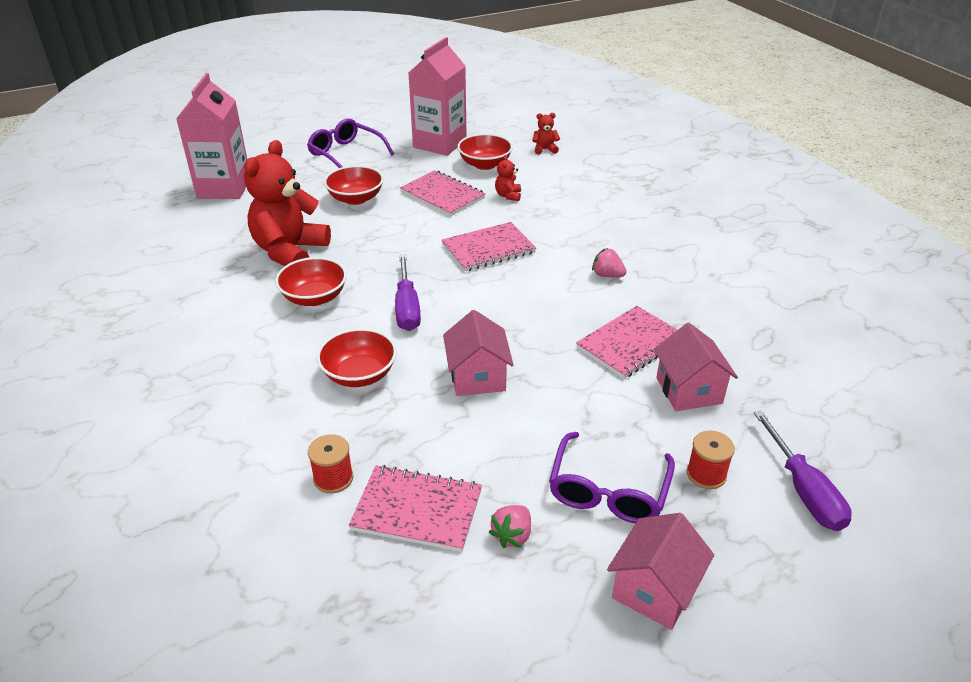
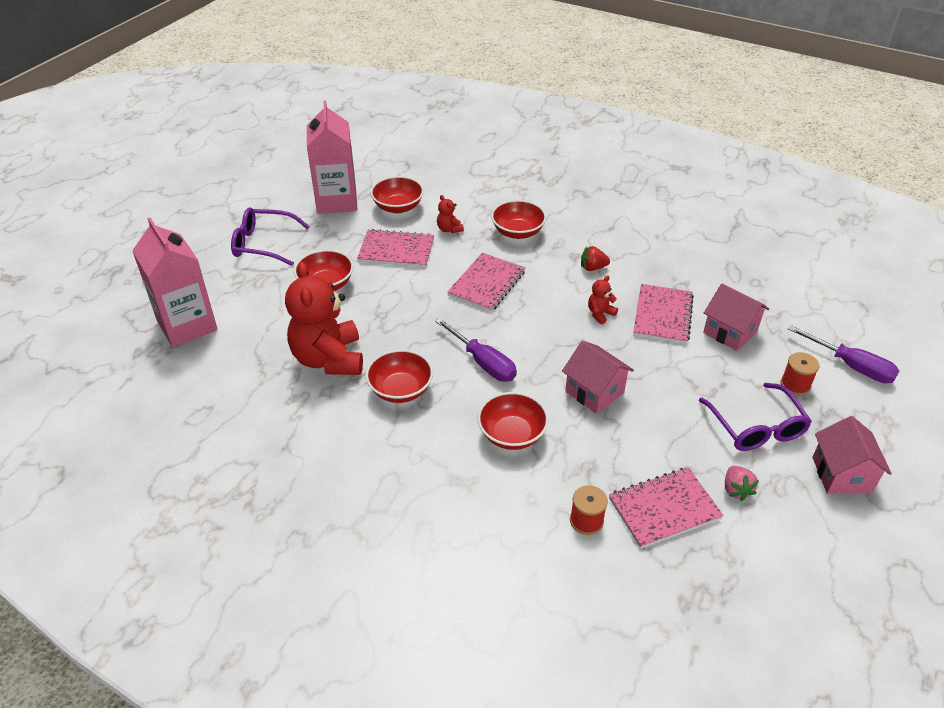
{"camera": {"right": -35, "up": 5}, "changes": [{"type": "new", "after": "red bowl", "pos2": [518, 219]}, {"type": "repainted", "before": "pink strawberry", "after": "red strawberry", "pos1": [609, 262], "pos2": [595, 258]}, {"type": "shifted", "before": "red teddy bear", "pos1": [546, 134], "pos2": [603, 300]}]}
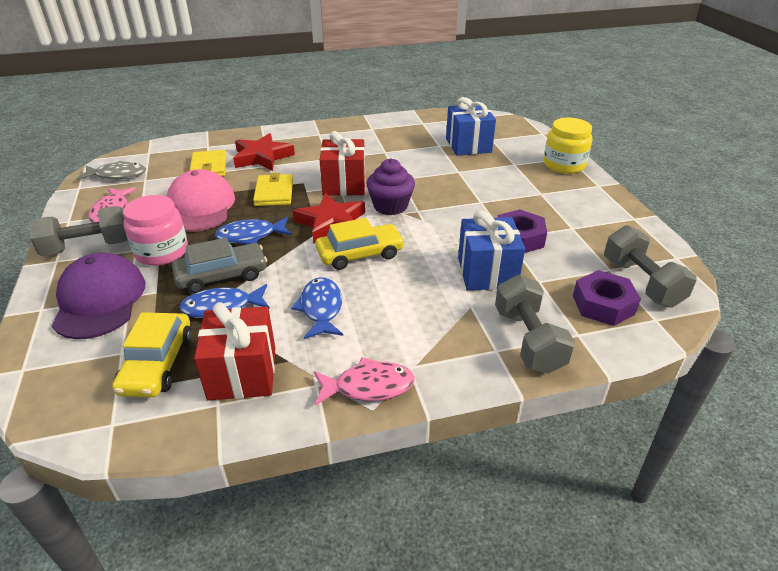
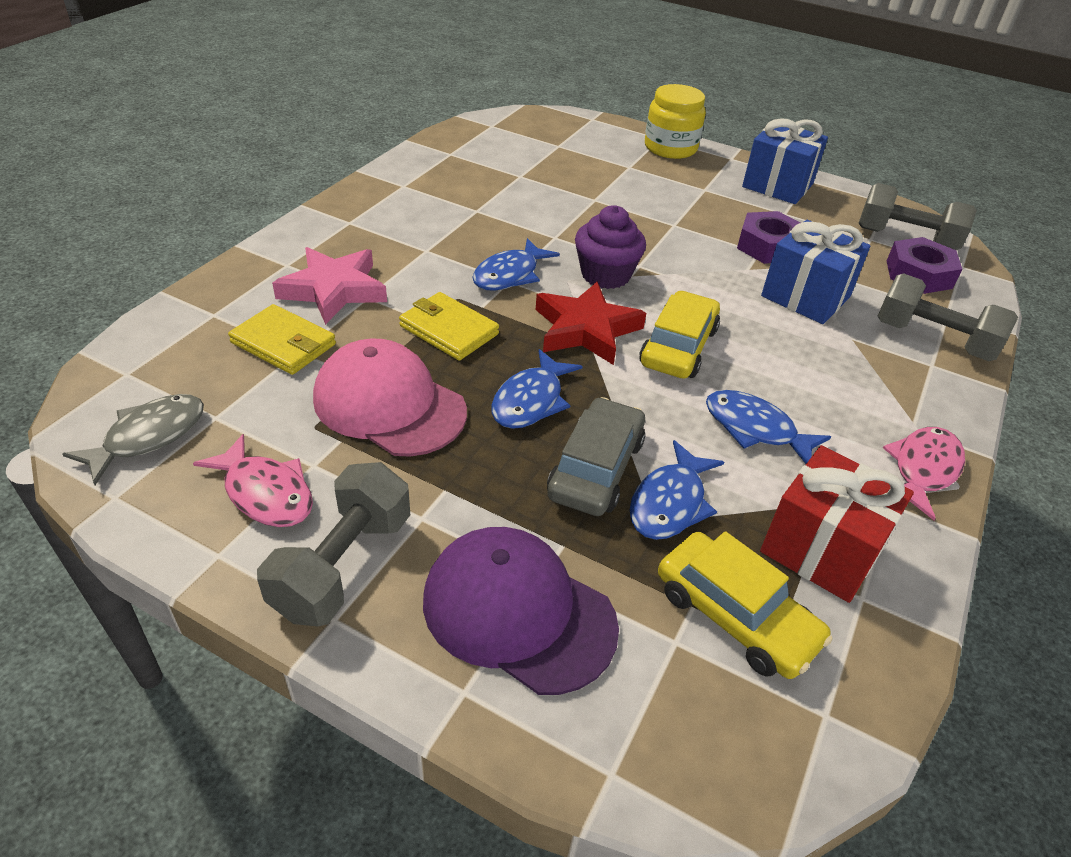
{"camera": {"right": -50, "up": 5}, "changes": [{"type": "repainted", "before": "red star", "after": "pink star", "pos1": [264, 152], "pos2": [329, 286]}, {"type": "swapped", "before": "red gift", "after": "blue fish", "pos1": [343, 163], "pos2": [516, 264]}, {"type": "shifted", "before": "blue gift", "pos1": [471, 126], "pos2": [785, 161]}, {"type": "gone", "before": "pink jar", "pos1": [155, 230]}]}
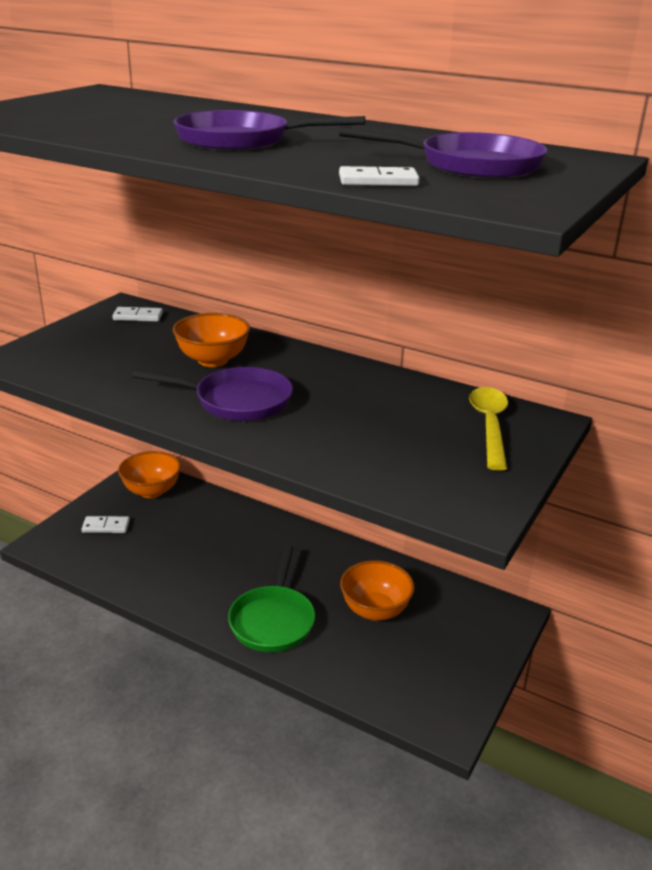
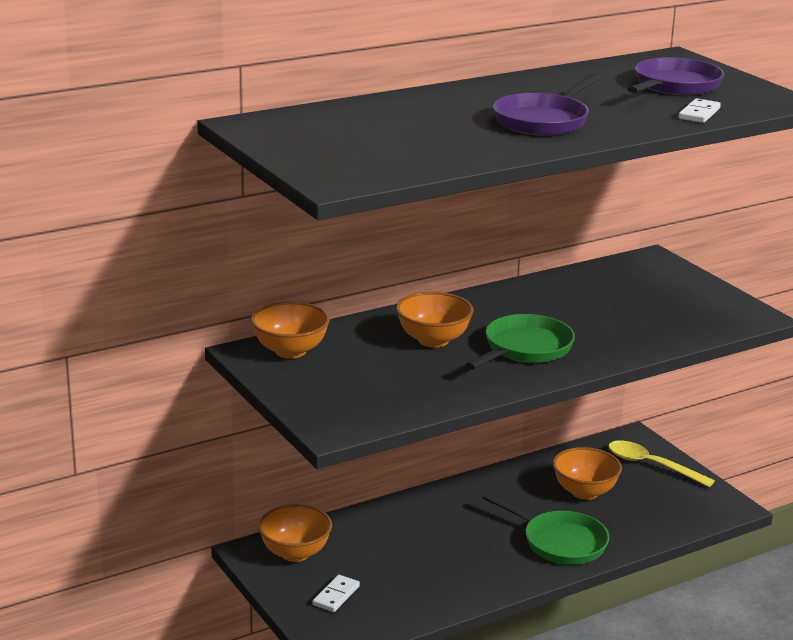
{"camera": {"right": -60, "up": -5}, "changes": [{"type": "swapped", "before": "white domino", "after": "orange bowl", "pos1": [137, 314], "pos2": [290, 330]}, {"type": "repainted", "before": "purple pan", "after": "green pan", "pos1": [212, 394], "pos2": [520, 342]}, {"type": "shifted", "before": "yellow spoon", "pos1": [488, 429], "pos2": [661, 463]}]}
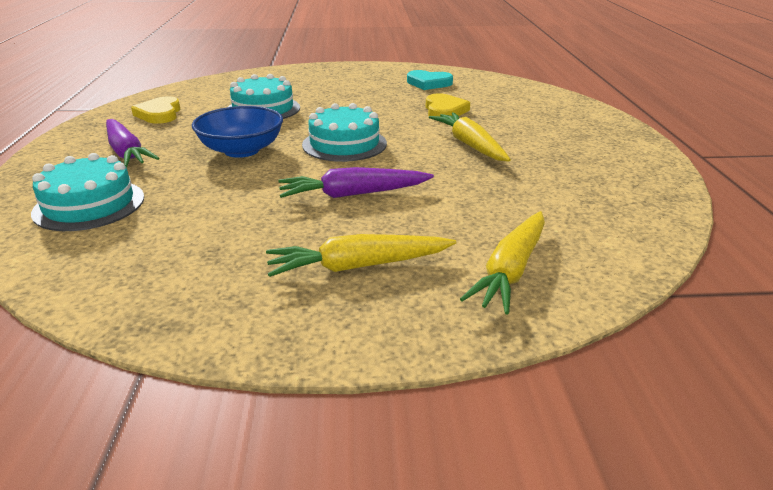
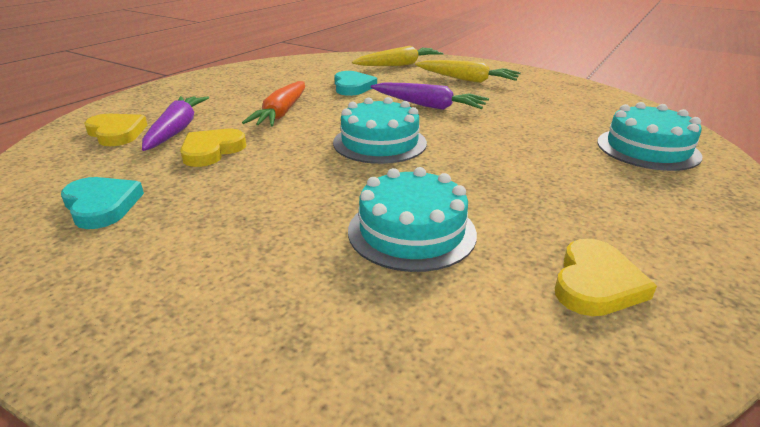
{"camera": {"right": -145, "up": 0}, "changes": [{"type": "new", "after": "yellow heart", "pos2": [115, 130]}, {"type": "shifted", "before": "purple carrot", "pos1": [132, 143], "pos2": [175, 123]}, {"type": "repainted", "before": "yellow carrot", "after": "orange carrot", "pos1": [470, 137], "pos2": [273, 104]}, {"type": "new", "after": "turquoise heart", "pos2": [355, 83]}, {"type": "gone", "before": "blue bowl", "pos1": [237, 132]}]}
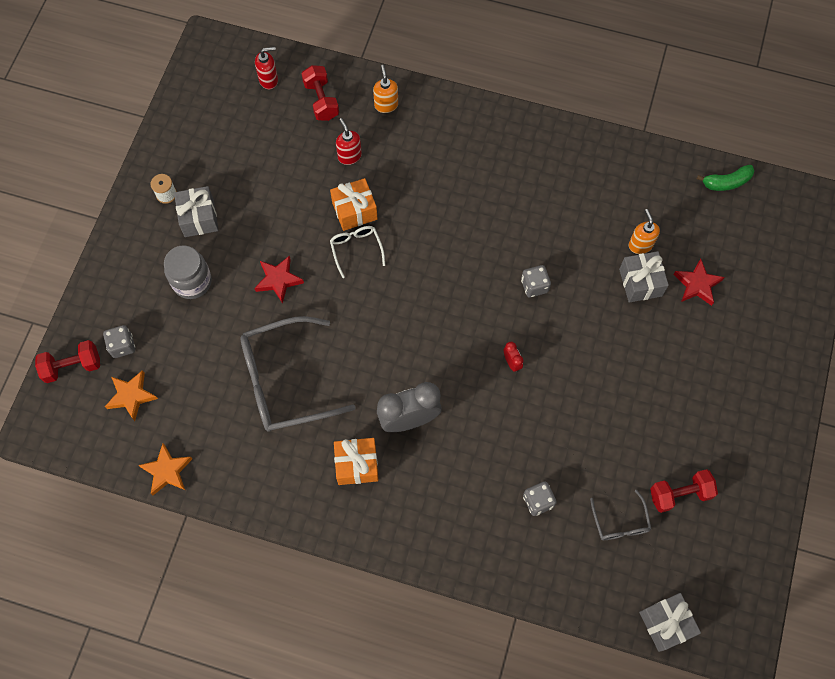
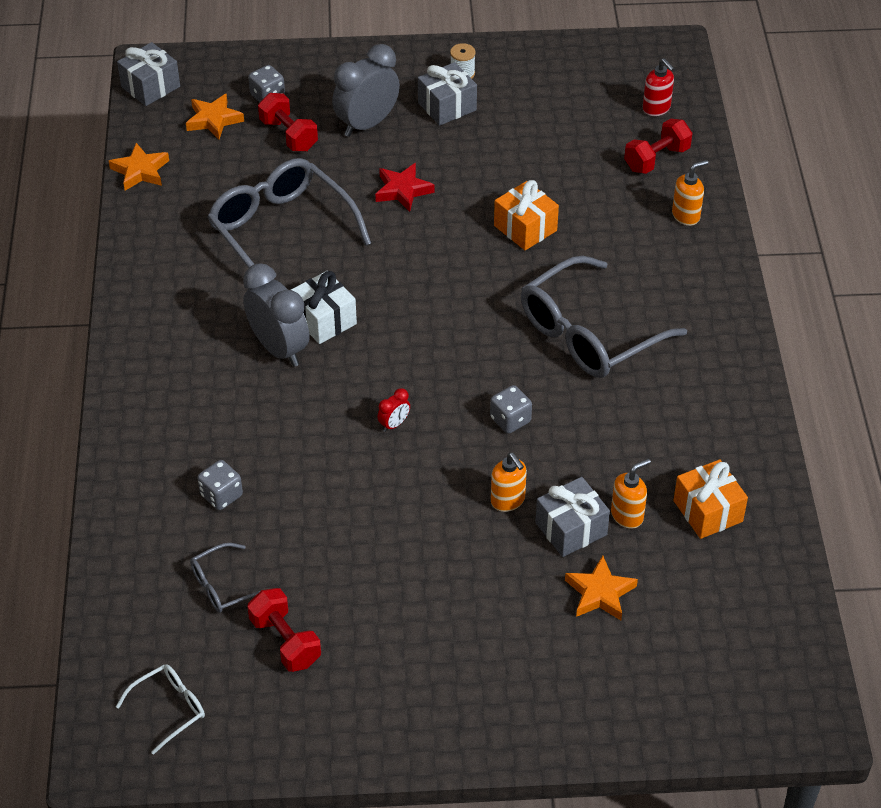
{"camera": {"right": 70, "up": -20}, "changes": [{"type": "shifted", "before": "white glasses", "pos1": [357, 252], "pos2": [160, 709]}, {"type": "shifted", "before": "grey gift", "pos1": [670, 622], "pos2": [148, 74]}, {"type": "shifted", "before": "red dumbbell", "pos1": [67, 361], "pos2": [288, 122]}, {"type": "new", "after": "white gift", "pos2": [324, 307]}, {"type": "swapped", "before": "grey jar", "after": "grey clock", "pos1": [188, 272], "pos2": [366, 90]}, {"type": "new", "after": "orange soap dispenser", "pos2": [509, 482]}, {"type": "new", "after": "grey glasses", "pos2": [604, 317]}, {"type": "repainted", "before": "red star", "after": "orange star", "pos1": [699, 282], "pos2": [601, 587]}, {"type": "shifted", "before": "orange gift", "pos1": [356, 461], "pos2": [710, 499]}, {"type": "gone", "before": "red soap dispenser", "pos1": [349, 141]}, {"type": "gone", "before": "green banana", "pos1": [726, 178]}]}
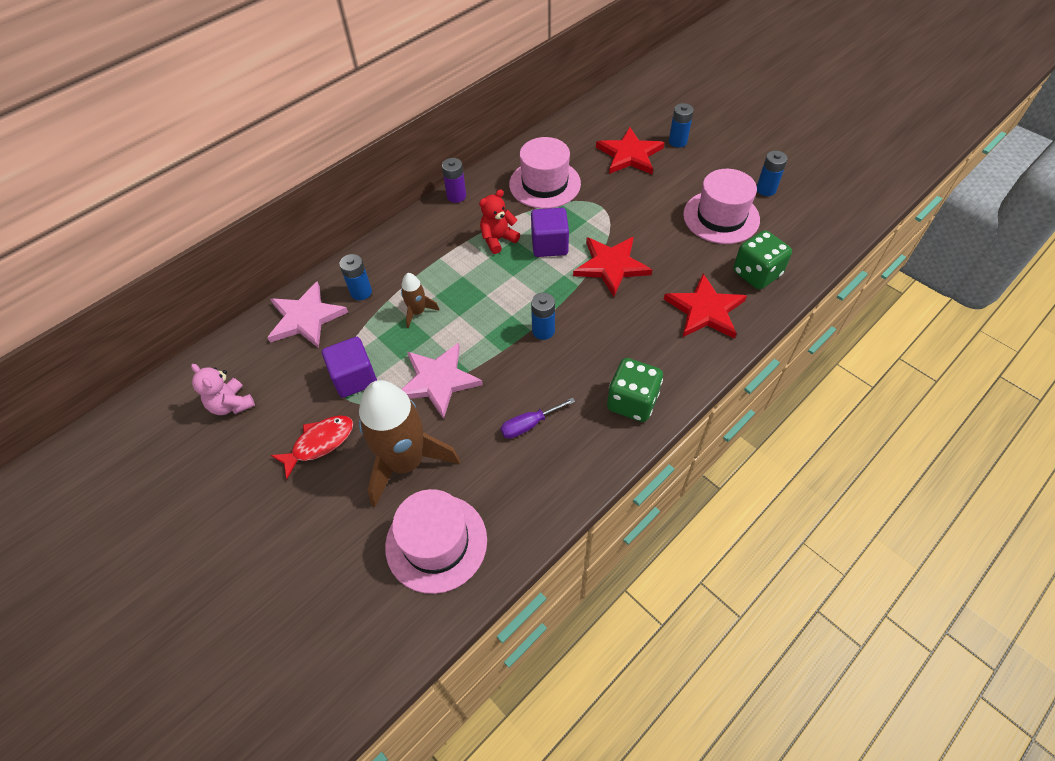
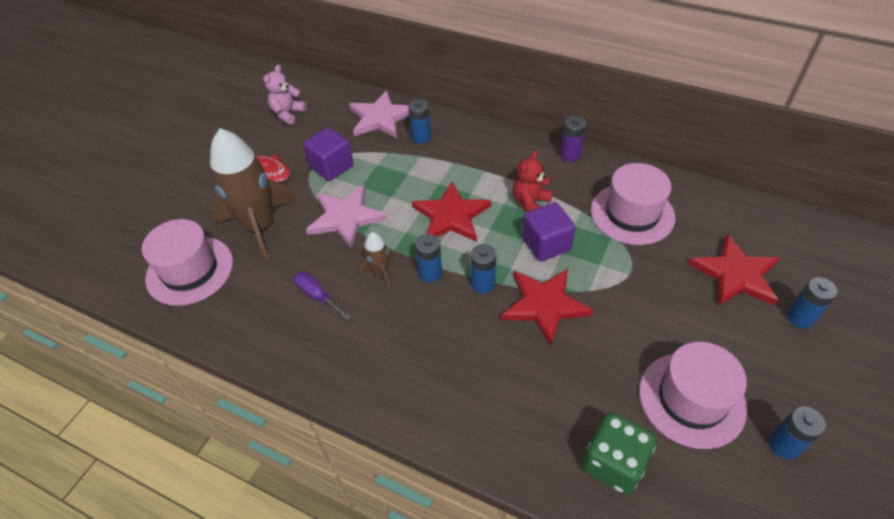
{"camera": {"right": 70, "up": -5}, "changes": [{"type": "shifted", "before": "brown rocket", "pos1": [420, 300], "pos2": [375, 260]}, {"type": "shifted", "before": "red star", "pos1": [705, 306], "pos2": [451, 211]}, {"type": "new", "after": "blue battery", "pos2": [483, 269]}, {"type": "rotated", "before": "red teddy bear", "pos1": [499, 221], "pos2": [533, 181], "turn": -90}, {"type": "gone", "before": "green dice", "pos1": [635, 390]}]}
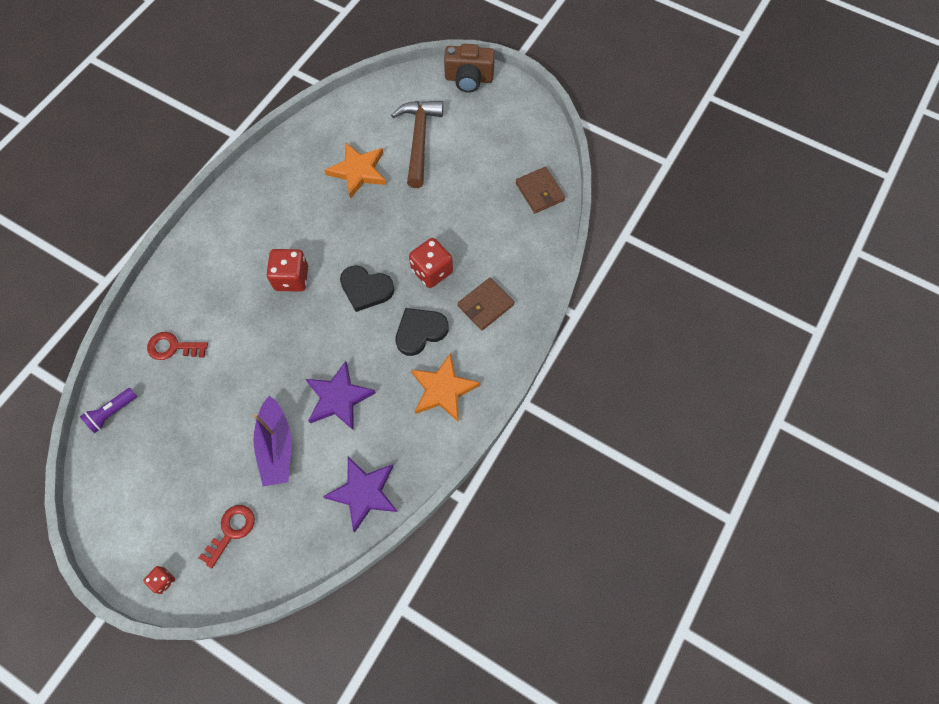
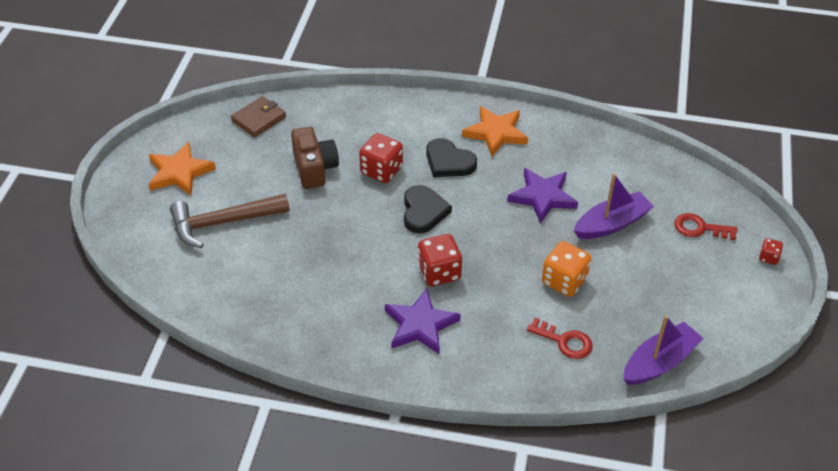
{"camera": {"right": -110, "up": -20}, "changes": [{"type": "shifted", "before": "orange star", "pos1": [355, 170], "pos2": [182, 168]}, {"type": "shifted", "before": "brown camera", "pos1": [469, 68], "pos2": [315, 158]}, {"type": "shifted", "before": "purple star", "pos1": [360, 494], "pos2": [423, 321]}, {"type": "rotated", "before": "red key", "pos1": [177, 346], "pos2": [560, 338], "turn": -45}, {"type": "new", "after": "orange dice", "pos2": [566, 269]}, {"type": "swapped", "before": "purple flashlight", "after": "purple boat", "pos1": [108, 410], "pos2": [663, 350]}, {"type": "gone", "before": "brown wallet", "pos1": [486, 304]}]}
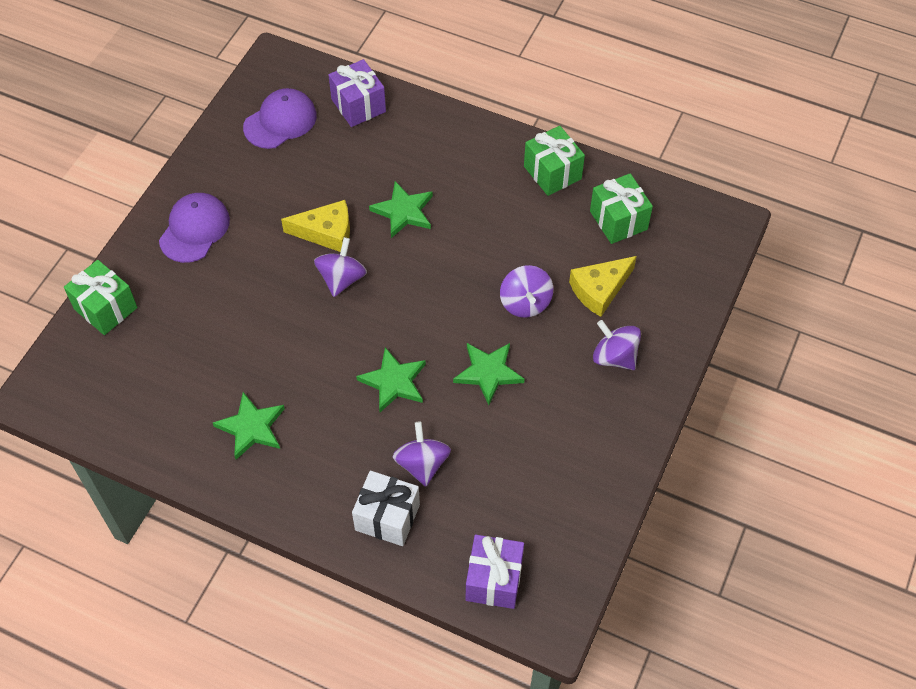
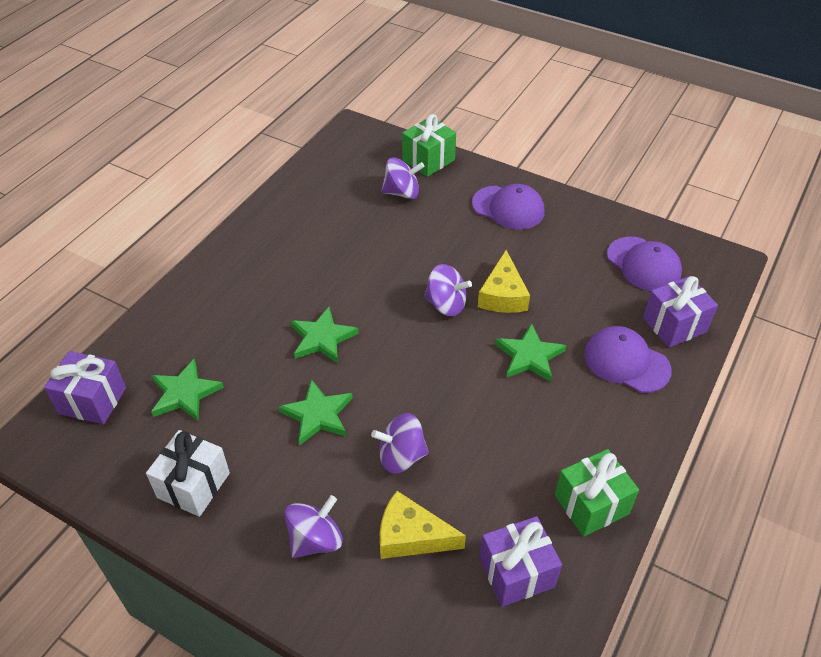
{"camera": {"right": 95, "up": -10}, "changes": [{"type": "shifted", "before": "white gift", "pos1": [386, 508], "pos2": [188, 473]}, {"type": "shifted", "before": "green star", "pos1": [249, 426], "pos2": [187, 390]}, {"type": "rotated", "before": "yellow cheese", "pos1": [603, 286], "pos2": [423, 525], "turn": -45}, {"type": "shifted", "before": "purple spinning top", "pos1": [422, 454], "pos2": [402, 178]}, {"type": "repainted", "before": "green gift", "after": "purple gift", "pos1": [621, 208], "pos2": [520, 561]}, {"type": "new", "after": "purple cap", "pos2": [628, 359]}]}
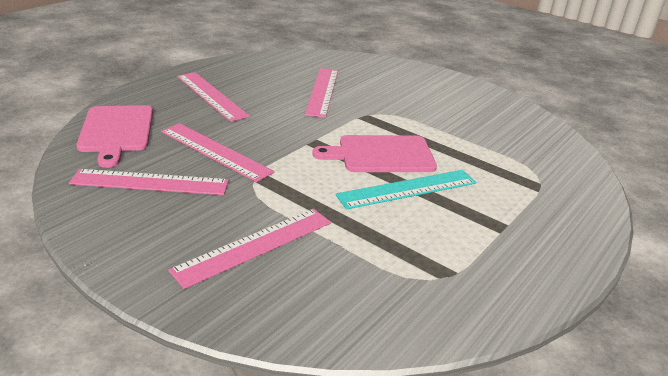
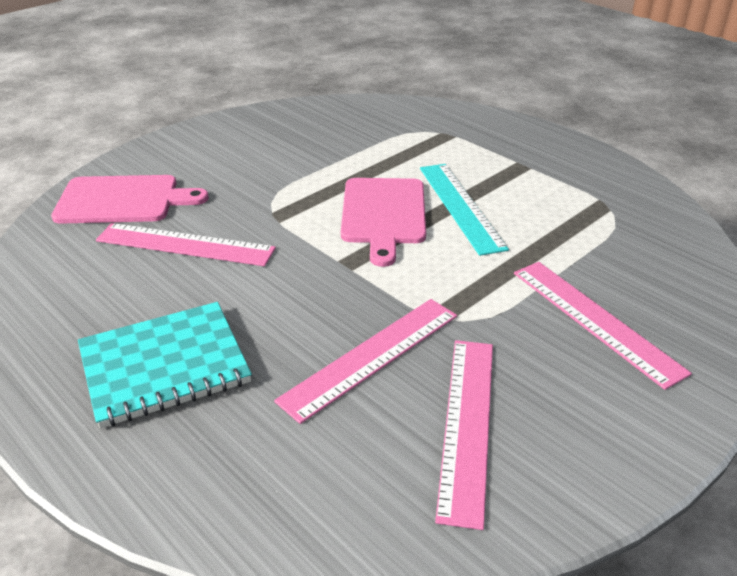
{"camera": {"right": -80, "up": 5}, "changes": [{"type": "shifted", "before": "pink cutting board", "pos1": [114, 136], "pos2": [130, 199]}, {"type": "swapped", "before": "pink ruler", "after": "turquoise notebook", "pos1": [213, 97], "pos2": [165, 365]}]}
